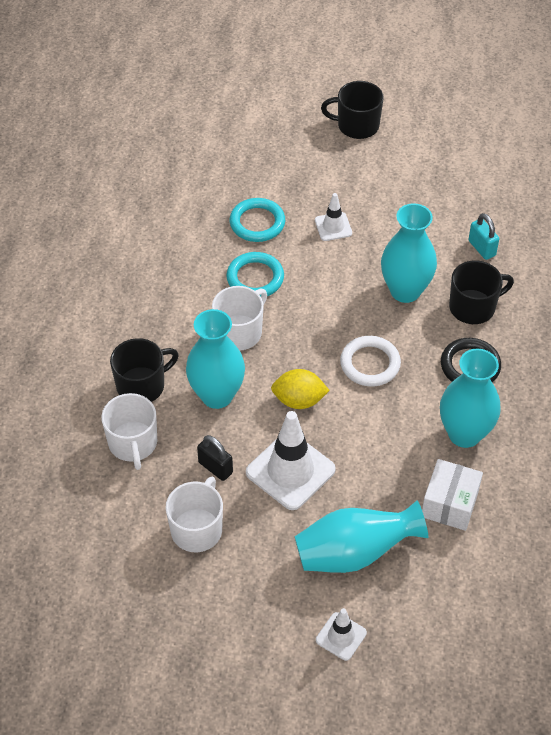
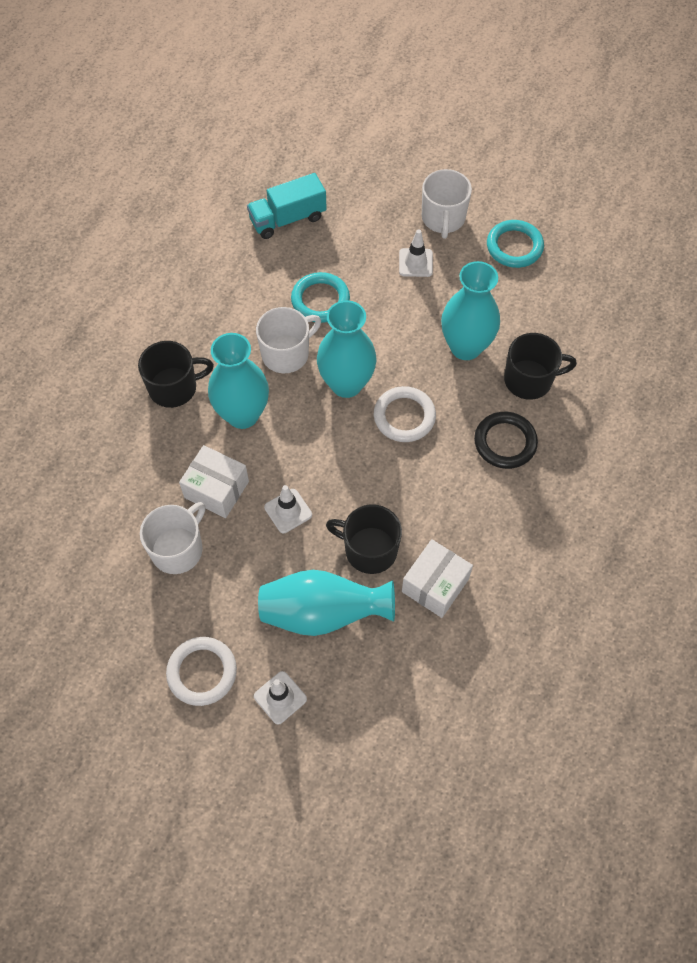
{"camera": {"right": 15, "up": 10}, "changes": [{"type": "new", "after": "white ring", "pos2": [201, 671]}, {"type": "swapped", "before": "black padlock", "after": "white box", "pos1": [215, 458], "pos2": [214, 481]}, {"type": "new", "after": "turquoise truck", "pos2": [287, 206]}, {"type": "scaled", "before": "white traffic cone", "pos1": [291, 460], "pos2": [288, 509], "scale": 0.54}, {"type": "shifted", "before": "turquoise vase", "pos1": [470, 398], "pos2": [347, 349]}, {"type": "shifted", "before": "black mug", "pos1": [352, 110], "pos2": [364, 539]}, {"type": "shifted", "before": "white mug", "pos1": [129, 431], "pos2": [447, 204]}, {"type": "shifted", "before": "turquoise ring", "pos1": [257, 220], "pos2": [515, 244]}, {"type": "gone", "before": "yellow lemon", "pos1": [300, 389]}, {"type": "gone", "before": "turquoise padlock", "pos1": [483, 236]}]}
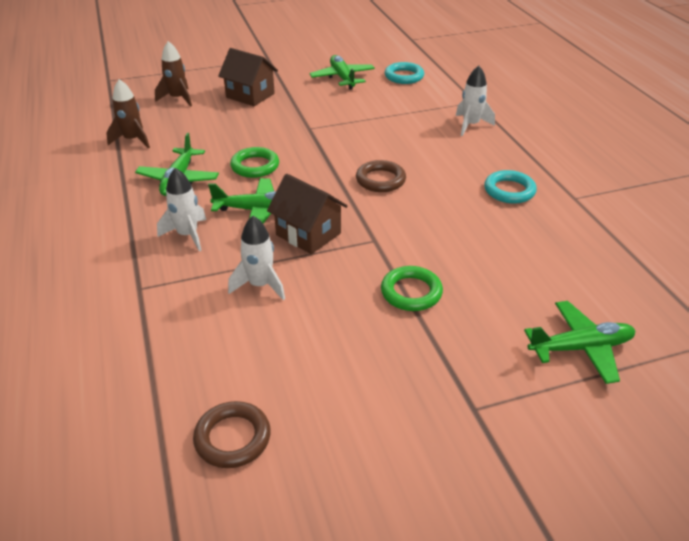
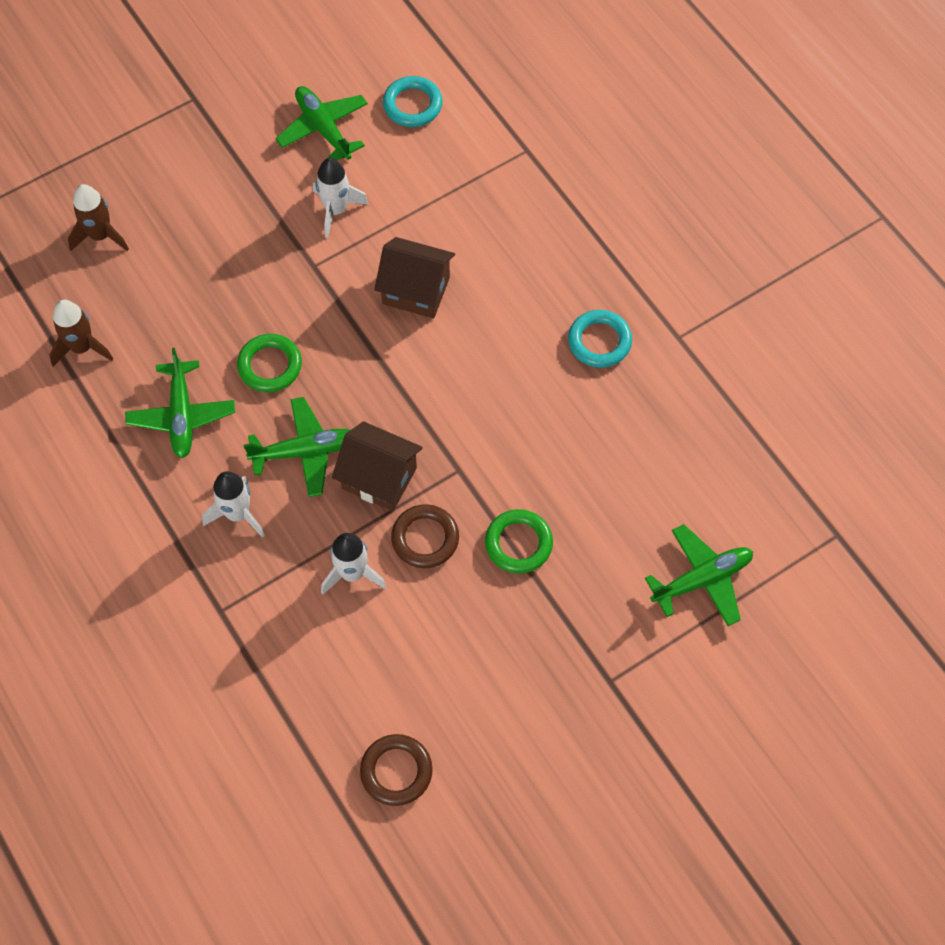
{"camera": {"right": -15, "up": 25}, "changes": [{"type": "shifted", "before": "white rocket", "pos1": [475, 101], "pos2": [341, 198]}, {"type": "shifted", "before": "brown house", "pos1": [248, 77], "pos2": [414, 277]}, {"type": "shifted", "before": "brown ring", "pos1": [381, 176], "pos2": [425, 536]}]}
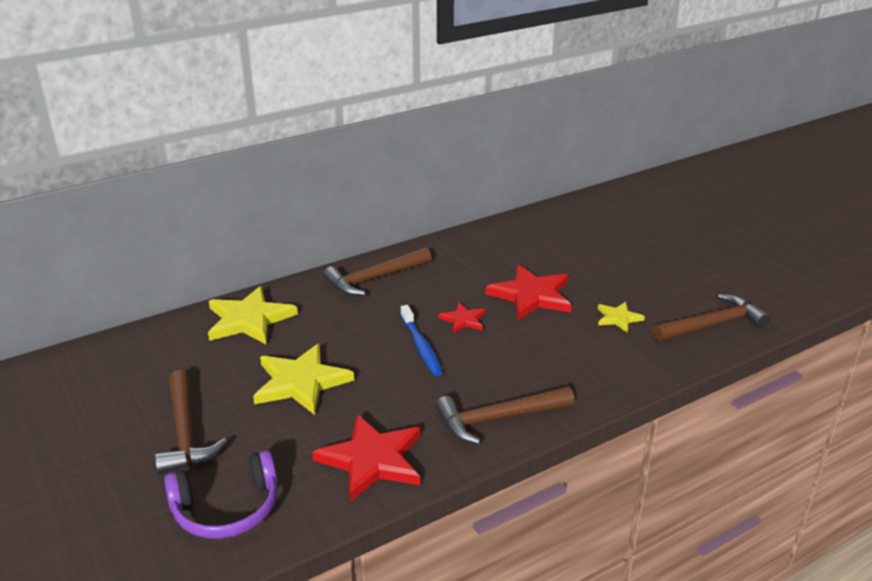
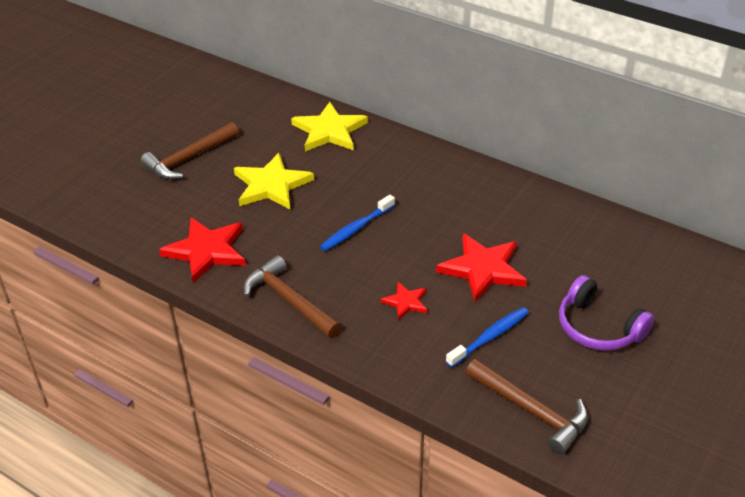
{"camera": {"right": 65, "up": 10}, "changes": [{"type": "shifted", "before": "red star", "pos1": [462, 318], "pos2": [404, 301]}, {"type": "swapped", "before": "yellow star", "after": "blue toothbrush", "pos1": [621, 317], "pos2": [487, 337]}, {"type": "shifted", "before": "purple headphones", "pos1": [220, 494], "pos2": [606, 313]}, {"type": "gone", "before": "brown hammer", "pos1": [377, 271]}]}
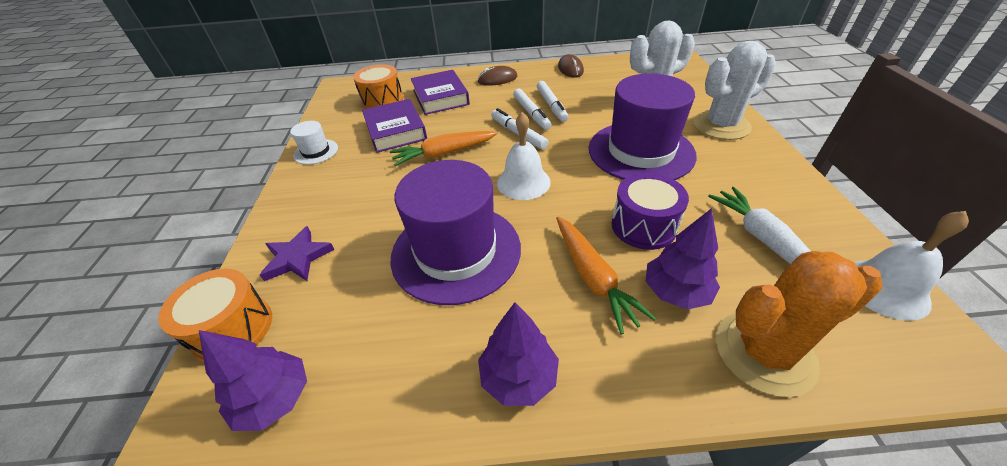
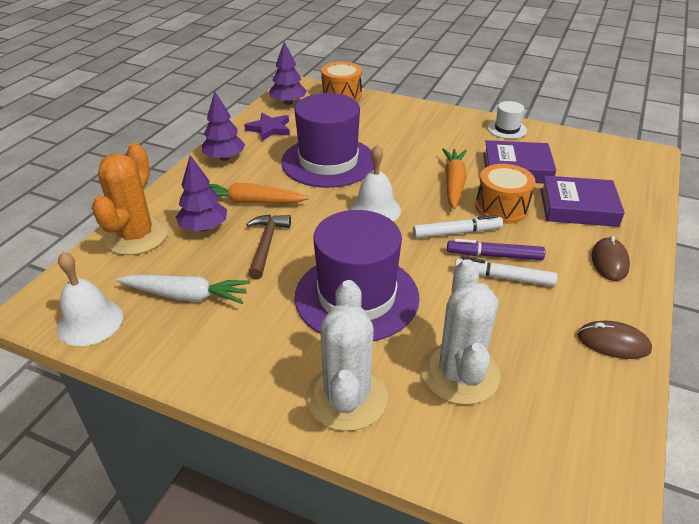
{"camera": {"right": 115, "up": -5}, "changes": [{"type": "shifted", "before": "purple star", "pos1": [297, 253], "pos2": [267, 127]}, {"type": "swapped", "before": "purple drum", "after": "brown hammer", "pos1": [650, 211], "pos2": [268, 247]}, {"type": "repainted", "before": "white marker", "after": "purple marker", "pos1": [532, 109], "pos2": [496, 249]}, {"type": "shifted", "before": "orange drum", "pos1": [378, 86], "pos2": [505, 194]}]}
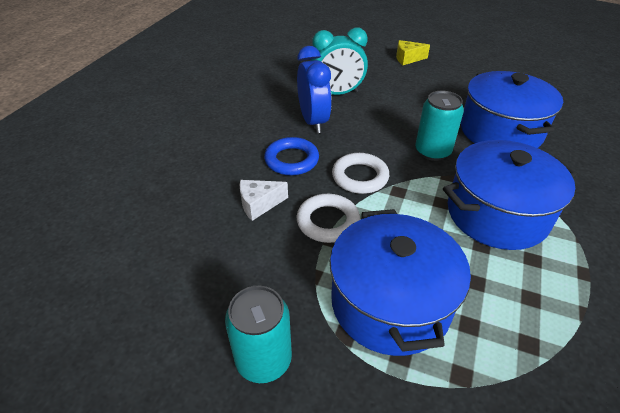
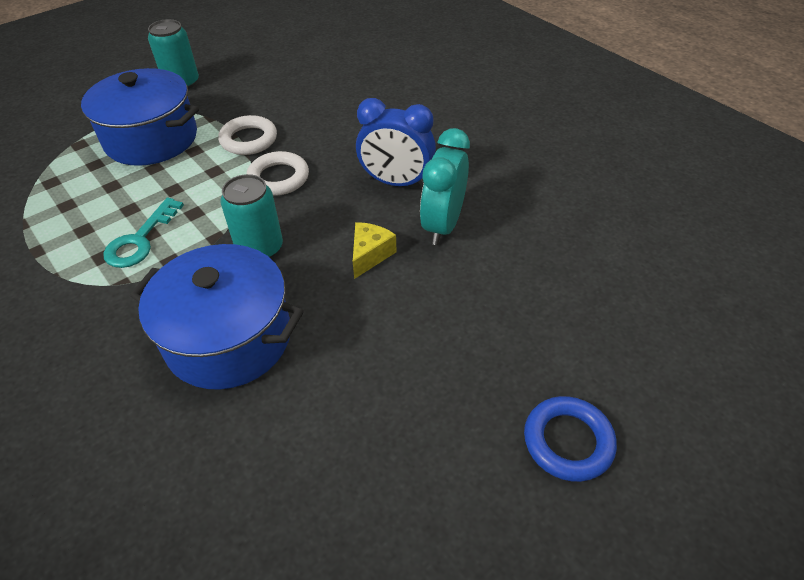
{"camera": {"right": 120, "up": 5}, "changes": [{"type": "swapped", "before": "blue pot", "after": "turquoise key", "pos1": [510, 195], "pos2": [143, 233]}, {"type": "shifted", "before": "yellow cheese", "pos1": [413, 52], "pos2": [374, 250]}, {"type": "shifted", "before": "blue ring", "pos1": [291, 156], "pos2": [570, 439]}, {"type": "gone", "before": "white cheese", "pos1": [264, 200]}]}
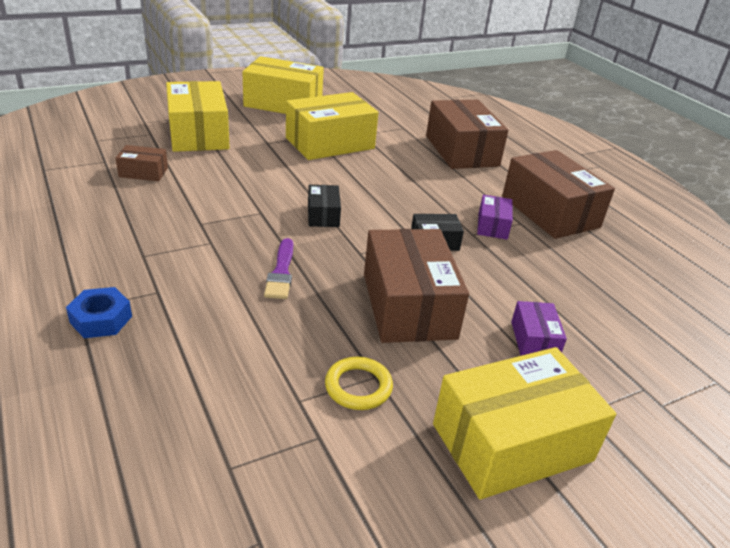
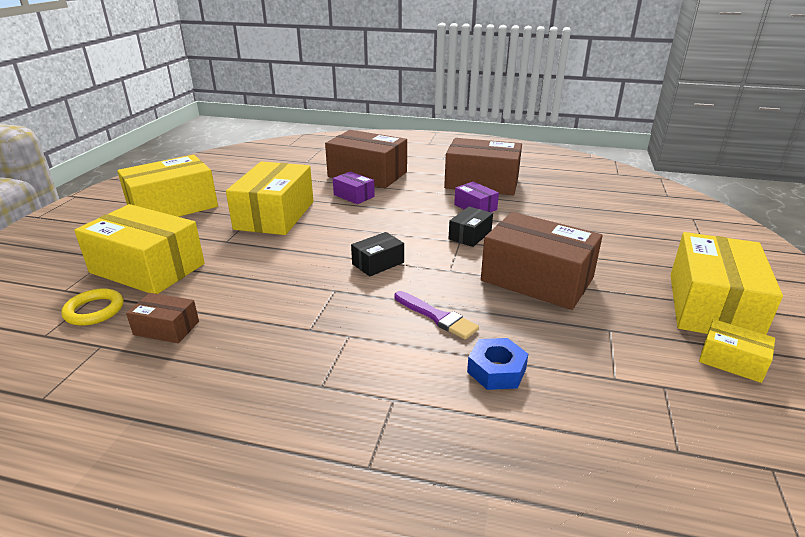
{"camera": {"right": -45, "up": -5}, "changes": [{"type": "shifted", "before": "yellow ring", "pos1": [359, 383], "pos2": [92, 307]}, {"type": "rotated", "before": "brown box", "pos1": [142, 163], "pos2": [162, 318], "turn": 60}, {"type": "shifted", "before": "purple box", "pos1": [539, 328], "pos2": [354, 188]}, {"type": "rotated", "before": "black box", "pos1": [324, 206], "pos2": [377, 254], "turn": -75}, {"type": "shifted", "before": "blue nut", "pos1": [99, 312], "pos2": [497, 364]}, {"type": "new", "after": "yellow box", "pos2": [737, 351]}]}
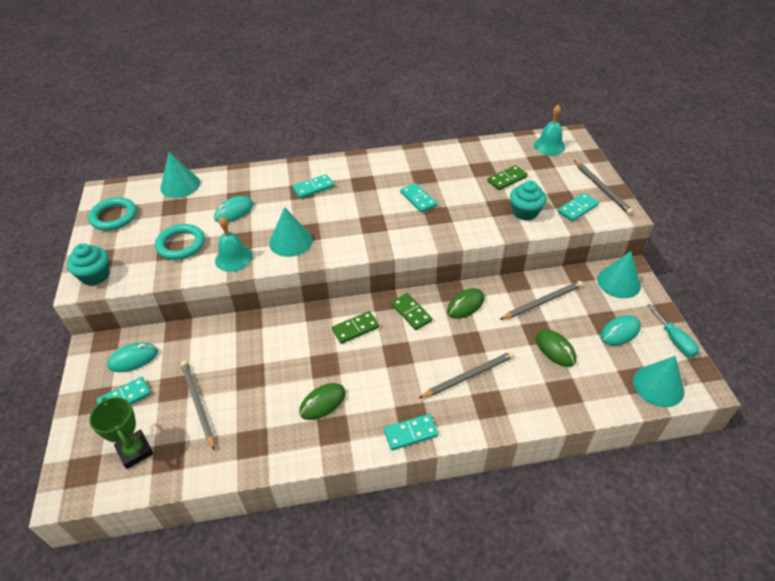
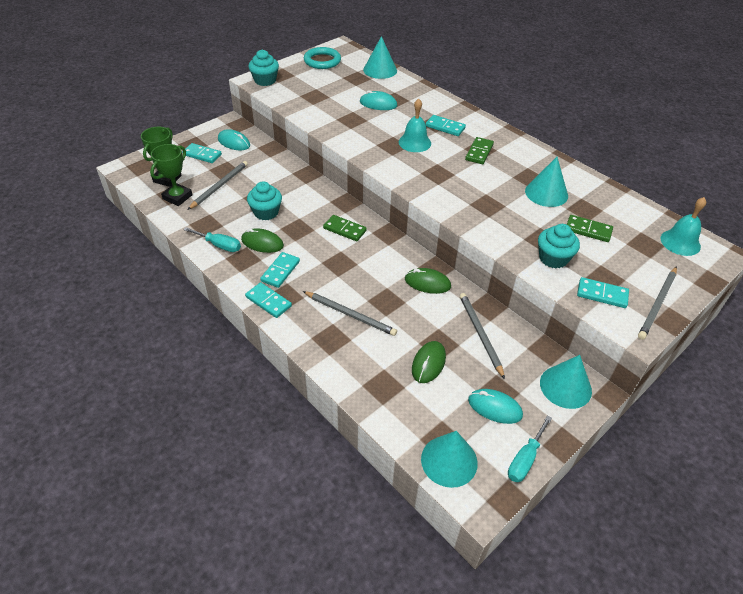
{"camera": {"right": 55, "up": 0}, "changes": [{"type": "new", "after": "green trophy", "pos2": [171, 175]}, {"type": "new", "after": "turquoise screwdriver", "pos2": [212, 239]}, {"type": "new", "after": "turquoise cupcake", "pos2": [264, 200]}, {"type": "shifted", "before": "turquoise domino", "pos1": [418, 198], "pos2": [280, 270]}, {"type": "shifted", "before": "turquoise bell", "pos1": [234, 244], "pos2": [415, 125]}, {"type": "rotated", "before": "grey pencil", "pos1": [541, 300], "pos2": [482, 336], "turn": -135}, {"type": "shifted", "before": "green domino", "pos1": [411, 311], "pos2": [479, 150]}, {"type": "shifted", "before": "turquoise cone", "pos1": [291, 232], "pos2": [546, 182]}, {"type": "gone", "before": "turquoise ring", "pos1": [180, 242]}]}
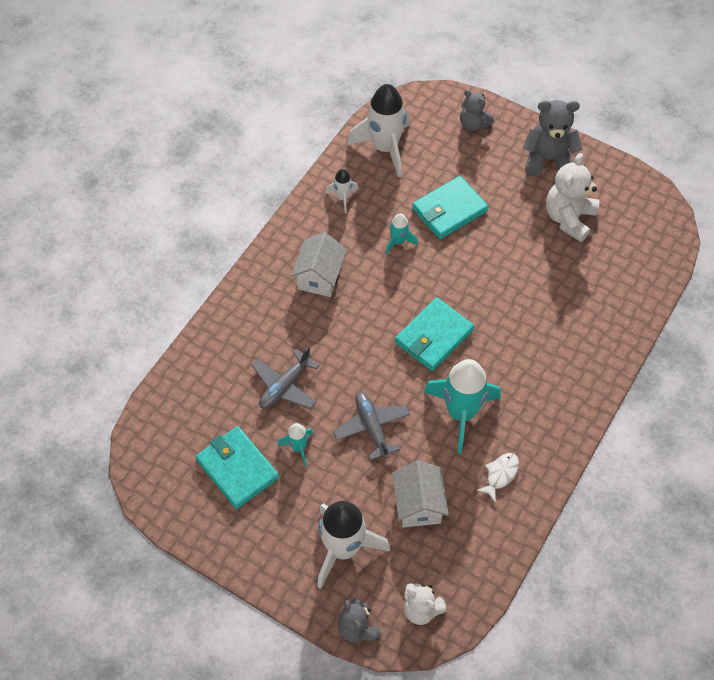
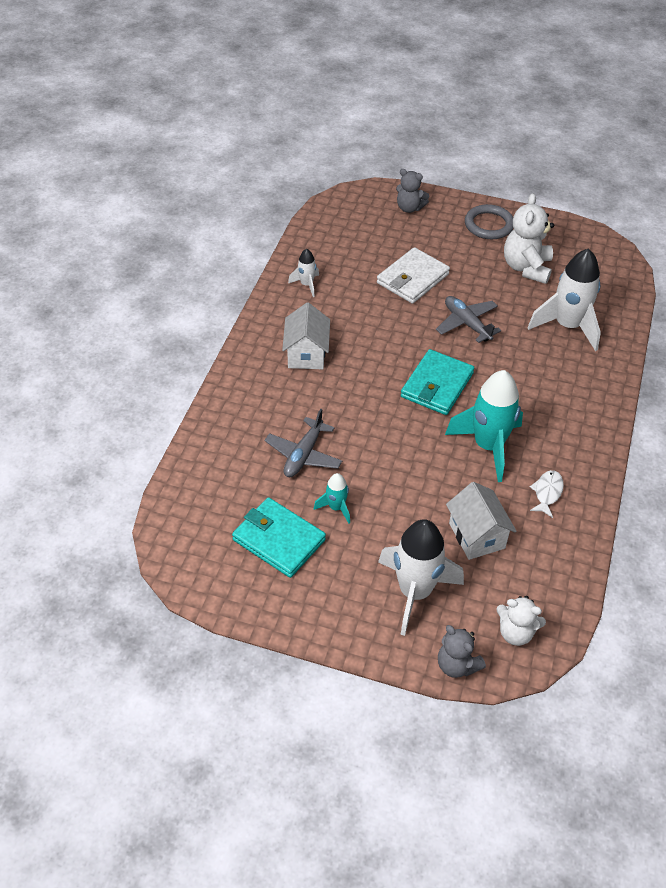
{"camera": {"right": -15, "up": -10}, "changes": [{"type": "repainted", "before": "turquoise wallet", "after": "white wallet", "pos1": [450, 207], "pos2": [413, 275]}, {"type": "shifted", "before": "grey plane", "pos1": [371, 426], "pos2": [468, 319]}, {"type": "swapped", "before": "grey teddy bear", "after": "grey ring", "pos1": [553, 138], "pos2": [489, 221]}, {"type": "shifted", "before": "white rocket", "pos1": [378, 130], "pos2": [564, 299]}, {"type": "gone", "before": "turquoise rocket", "pos1": [402, 234]}]}
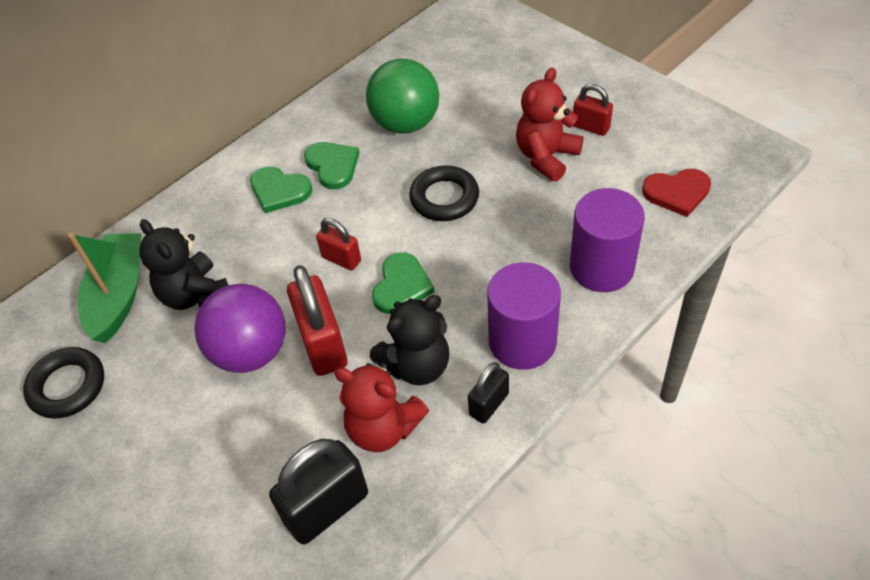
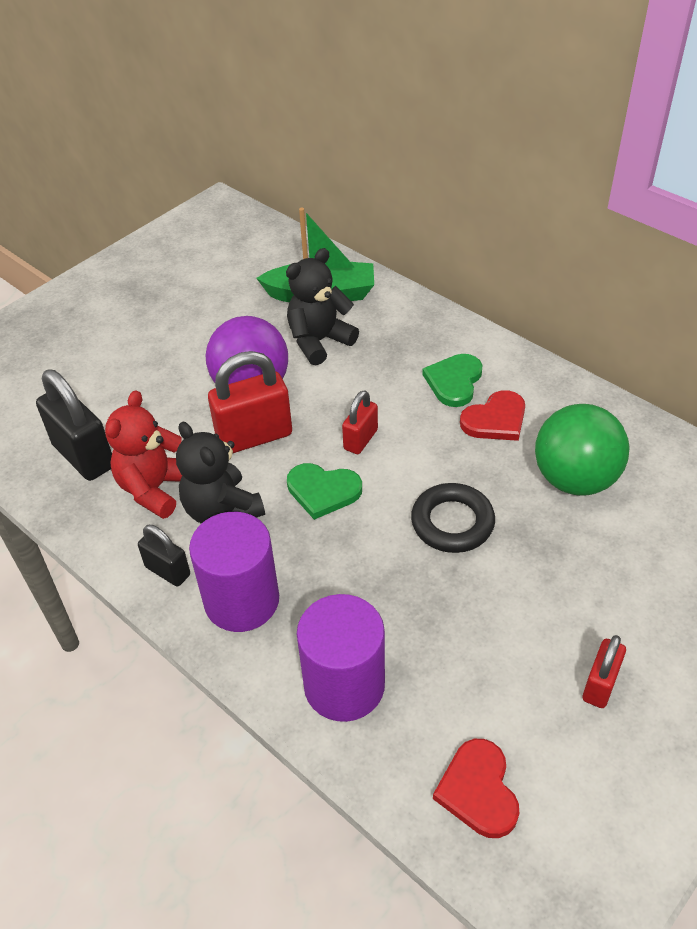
{"camera": {"right": 85, "up": -5}, "changes": [{"type": "repainted", "before": "green heart", "after": "red heart", "pos1": [331, 165], "pos2": [492, 415]}, {"type": "gone", "before": "black ring", "pos1": [63, 383]}, {"type": "gone", "before": "red teddy bear", "pos1": [549, 124]}]}
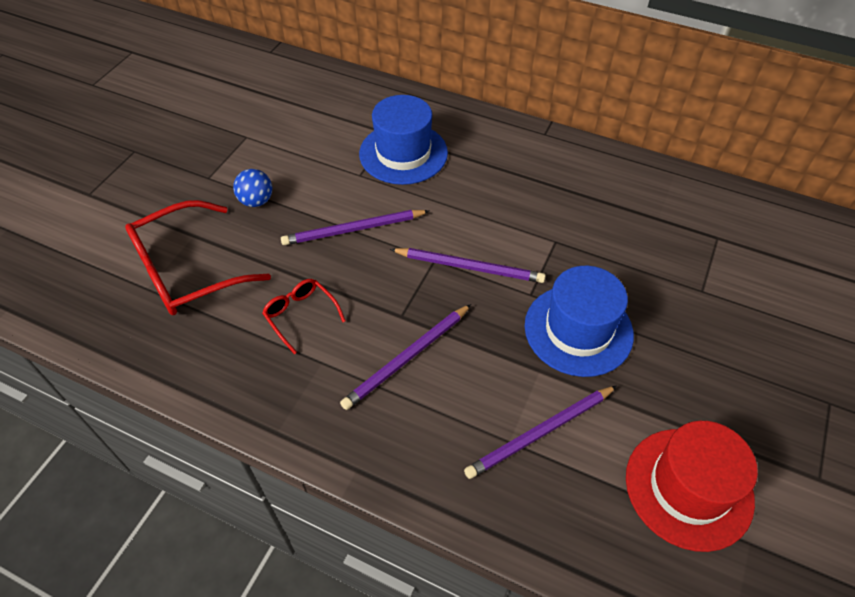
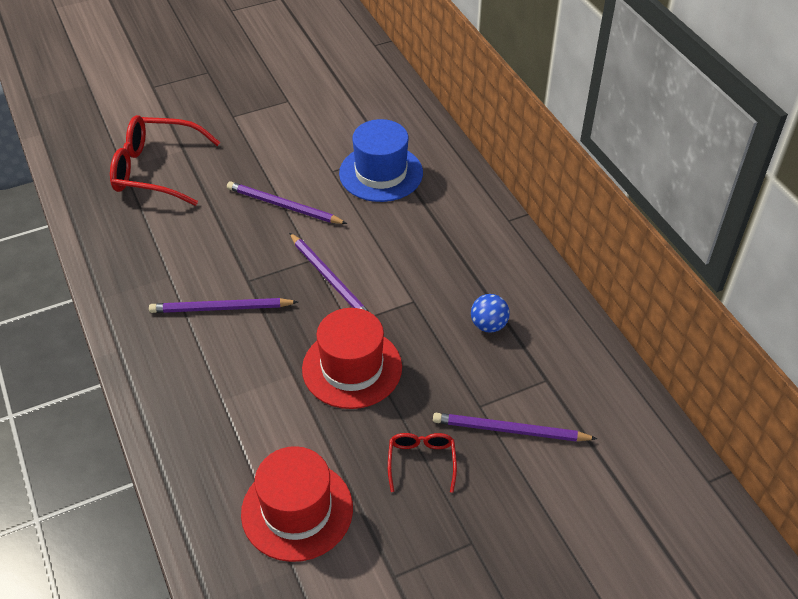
{"camera": {"right": 40, "up": -5}, "changes": [{"type": "repainted", "before": "blue hat", "after": "red hat", "pos1": [579, 321], "pos2": [352, 358]}, {"type": "shifted", "before": "red glasses", "pos1": [304, 316], "pos2": [422, 463]}, {"type": "shifted", "before": "purple pencil", "pos1": [540, 432], "pos2": [515, 427]}, {"type": "shifted", "before": "blue ball", "pos1": [252, 188], "pos2": [490, 313]}]}
